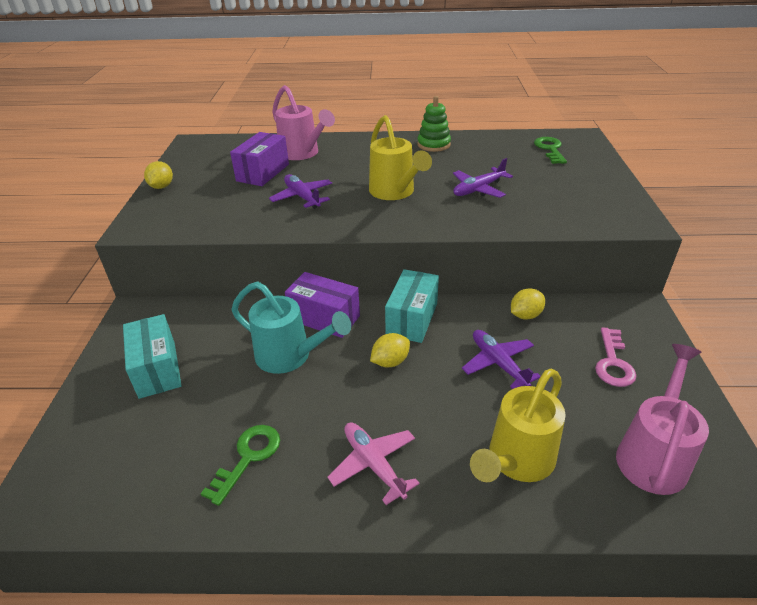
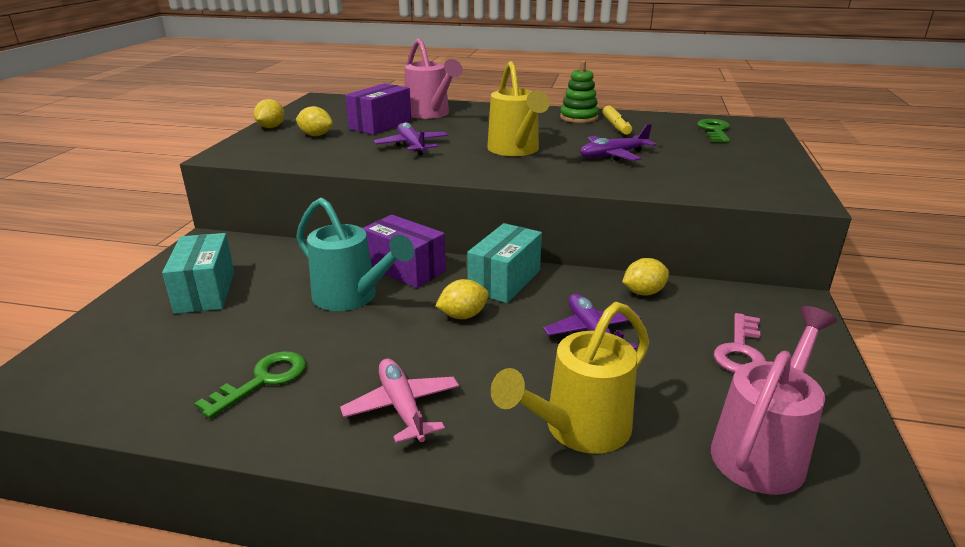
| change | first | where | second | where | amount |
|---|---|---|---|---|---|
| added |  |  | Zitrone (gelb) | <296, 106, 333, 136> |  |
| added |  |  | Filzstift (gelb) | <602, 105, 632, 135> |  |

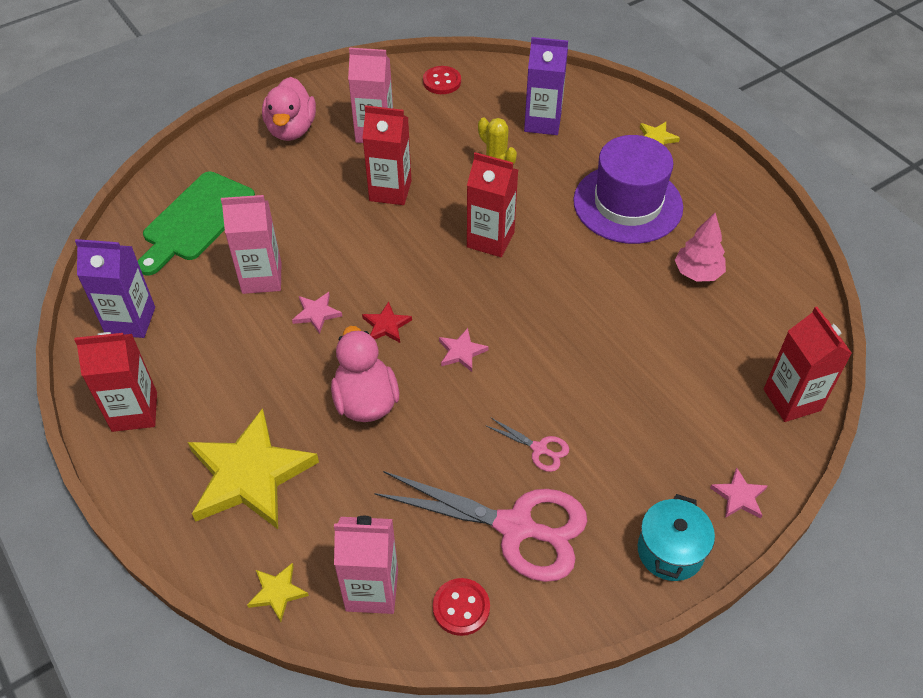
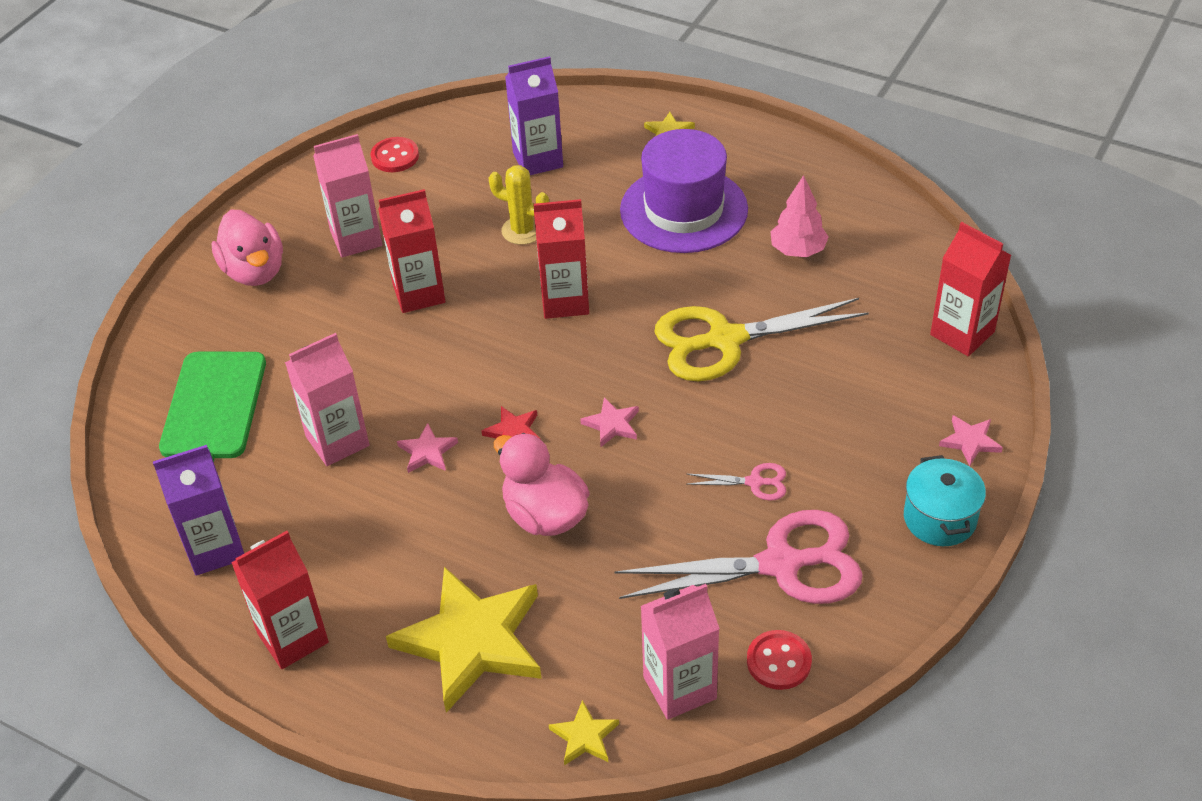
| change | first | where | second | where | amount |
|---|---|---|---|---|---|
| added |  |  | Schere (gelb) | <654, 298, 869, 381> |  |

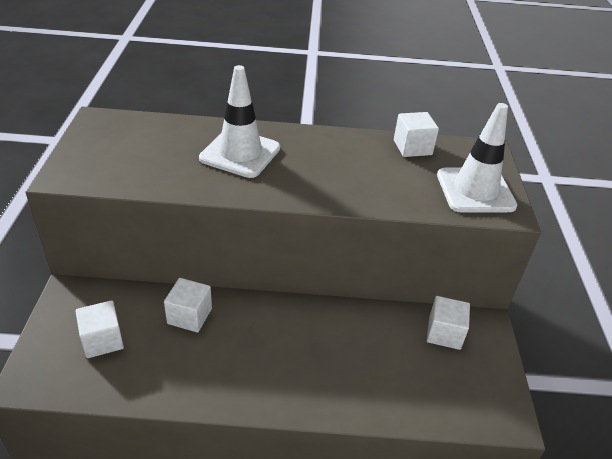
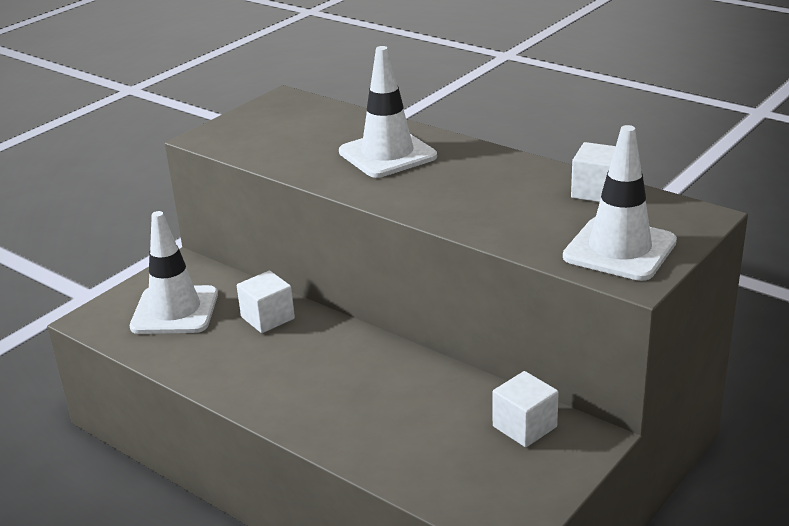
| change | first | where | second | where | amount |
|---|---|---|---|---|---|
| replaced | Kubus (weiß) | <76, 300, 124, 358> | Leitkegel (weiß) | <130, 211, 218, 334> |  |

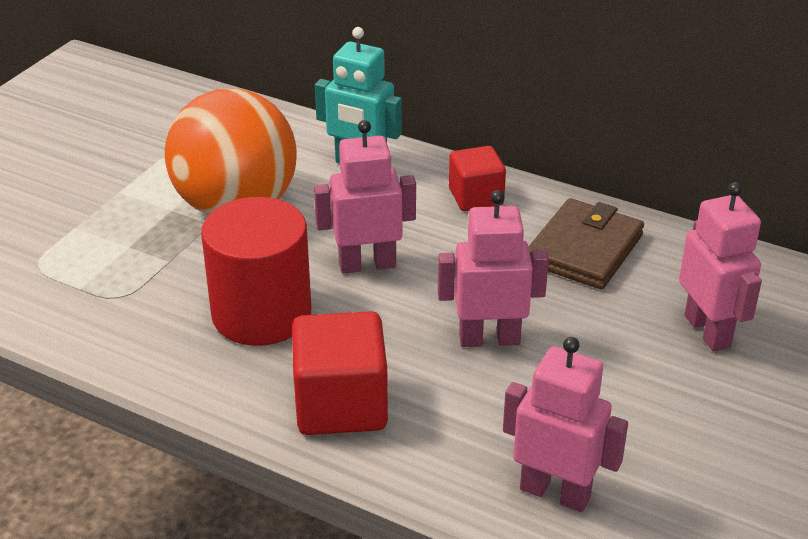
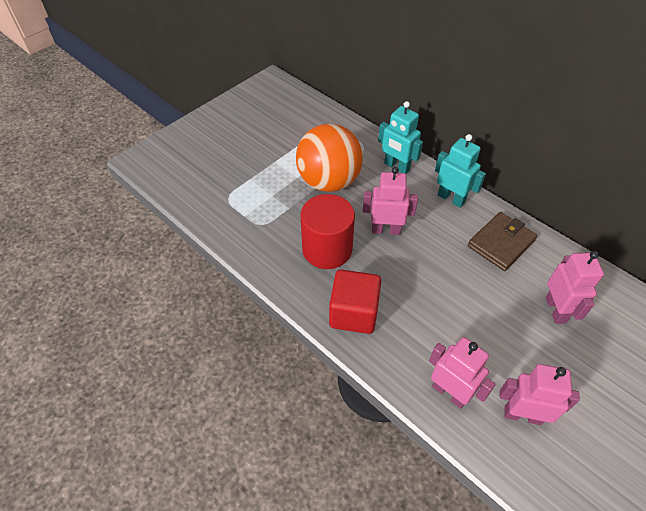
| change | first | where | second | where | amount |
|---|---|---|---|---|---|
| replaced | Kubus (rot) | <449, 146, 506, 211> | Roboter (türkis) | <435, 134, 486, 208> |  |
| moved | Roboter (rosa) | <438, 190, 549, 347> |  | <500, 364, 580, 425> |  |

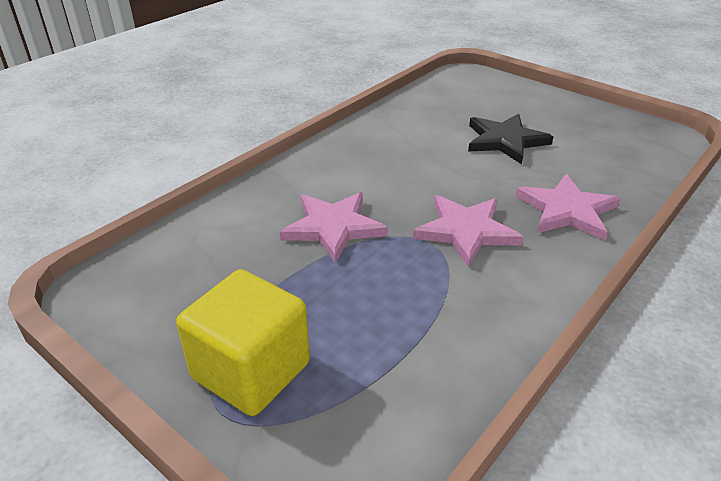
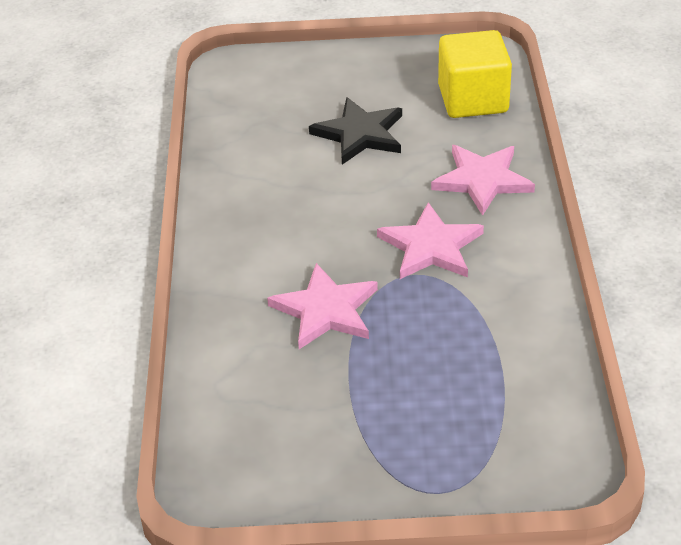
| change | first | where | second | where | amount |
|---|---|---|---|---|---|
| moved | Kubus (gelb) | <176, 269, 310, 416> |  | <438, 30, 512, 118> |  |

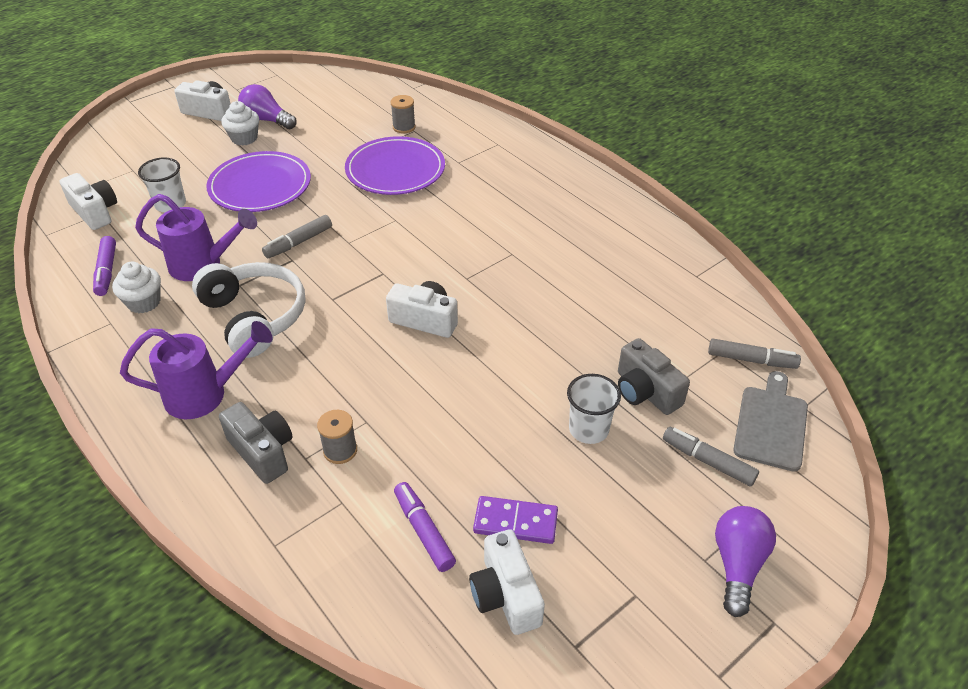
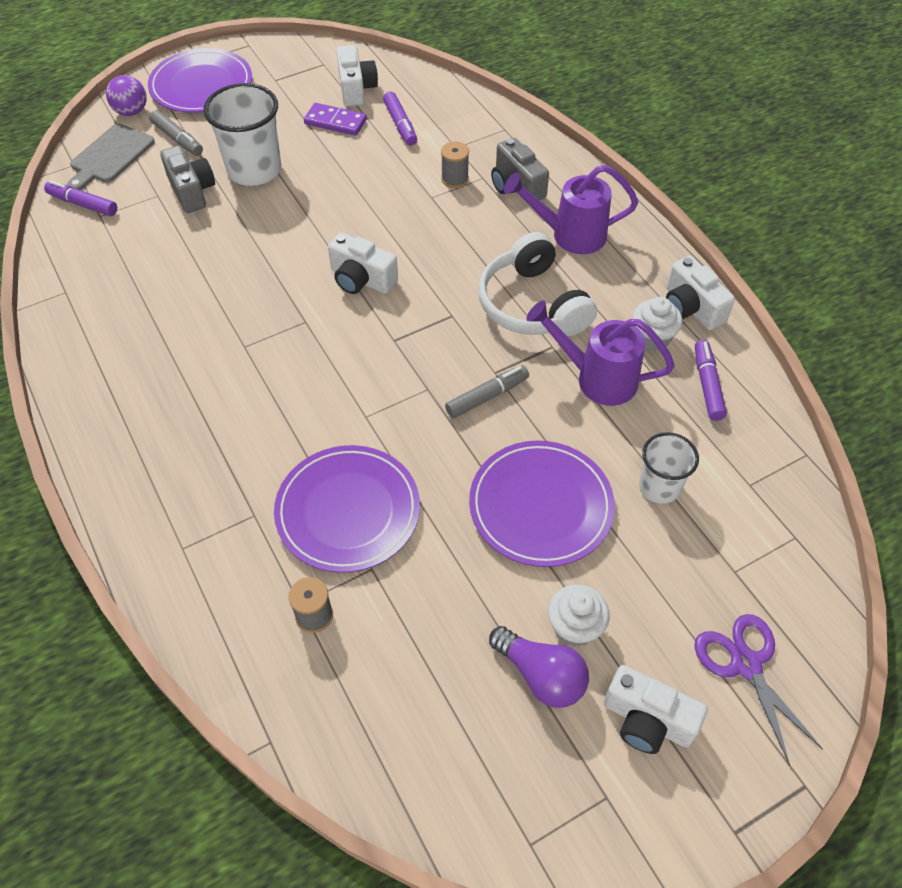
| change | first | where | second | where | amount |
|---|---|---|---|---|---|
| recoloured | Filzstift (grau) | <708, 339, 801, 369> | Filzstift (lila) | <44, 180, 117, 216> |  |
| added |  |  | Ball (lila) | <106, 75, 147, 116> |  |
| replaced | Glühbirne (lila) | <715, 506, 776, 617> | Teller (lila) | <148, 48, 252, 113> |  |
| resized | Becher (weiß) | <567, 374, 621, 444> |  | <204, 83, 281, 186> | x1.67 |
| moved | Kamera (weiß) | <60, 173, 117, 230> |  | <666, 256, 735, 330> |  |
| added |  |  | Schere (lila) | <694, 614, 823, 766> |  |

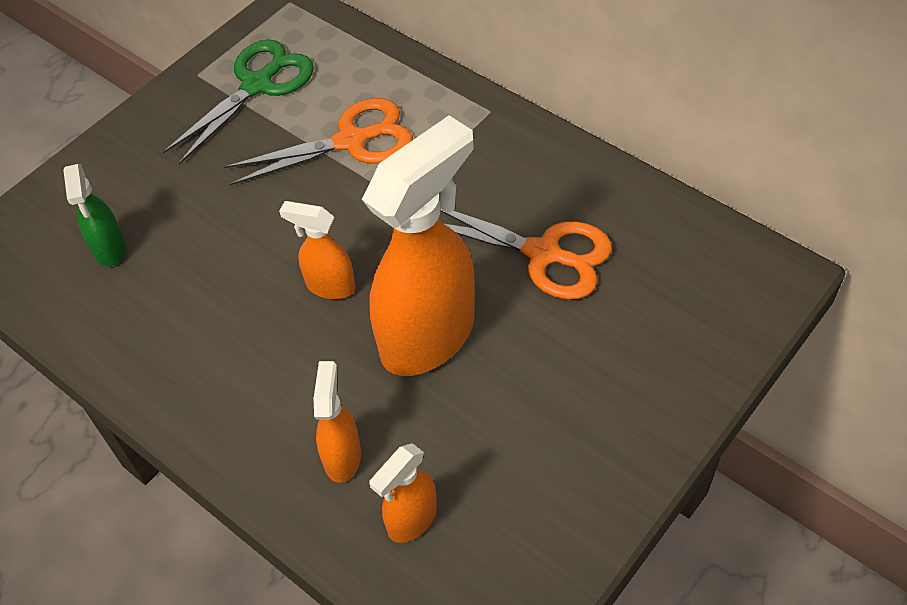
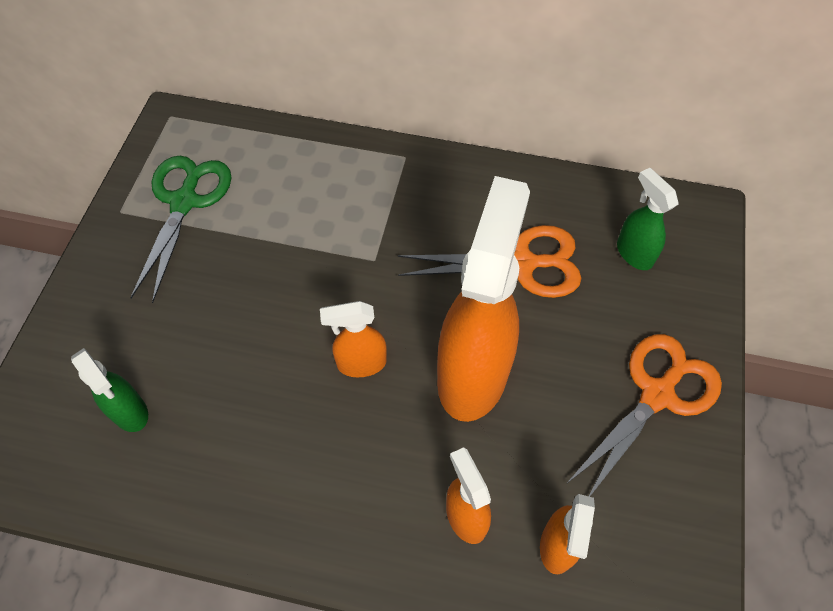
| change | first | where | second | where | amount |
|---|---|---|---|---|---|
| moved | Schere (orange) | <224, 98, 413, 185> |  | <566, 334, 722, 497> |  |
| added |  |  | Sprühflasche (grün) | <617, 168, 679, 270> |  |

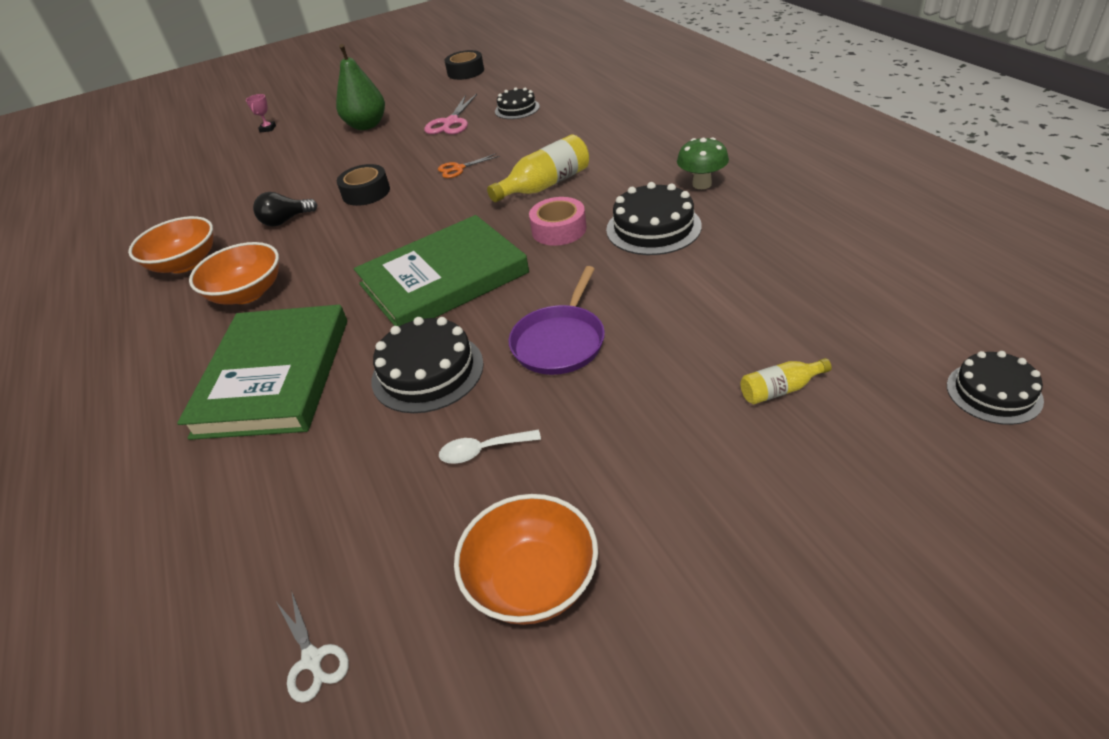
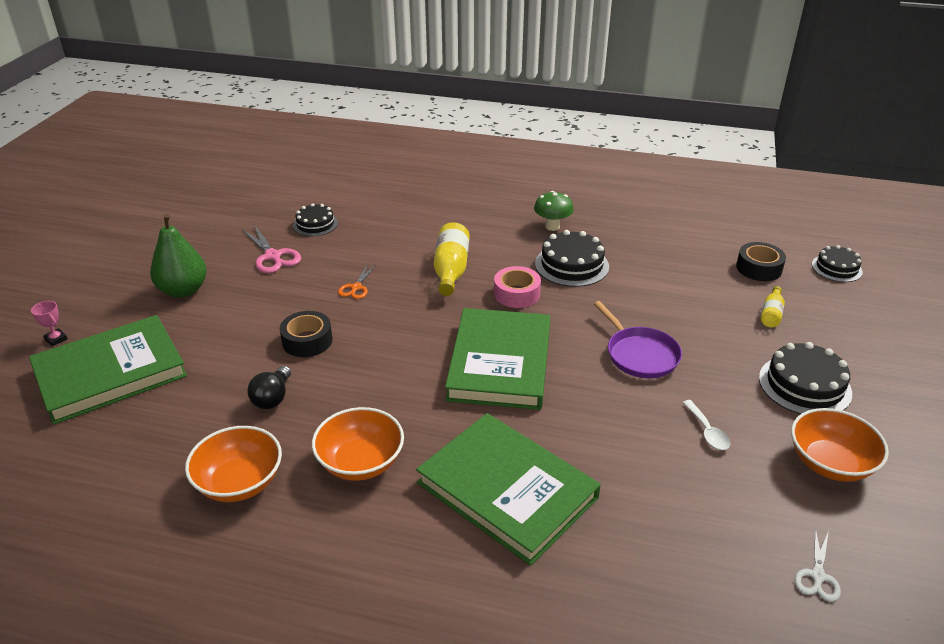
| change | first | where | second | where | amount |
|---|---|---|---|---|---|
| added |  |  | Buch (grün) | <29, 315, 187, 425> |  |
| turned | Löffel (weiß) | <439, 429, 541, 464> |  | <682, 400, 730, 450> | 45 degrees counterclockwise |
| moved | Klebeband (schwarz) | <445, 50, 484, 80> |  | <736, 242, 786, 281> |  |
| moved | Kuchen (schwarz) | <372, 317, 484, 413> |  | <759, 342, 852, 414> |  |
| turned | Schere (weiß) | <276, 593, 349, 703> |  | <795, 527, 841, 602> | 105 degrees clockwise |

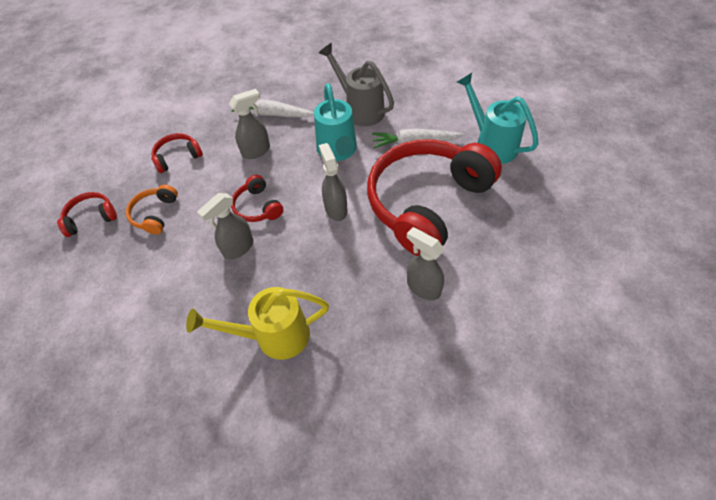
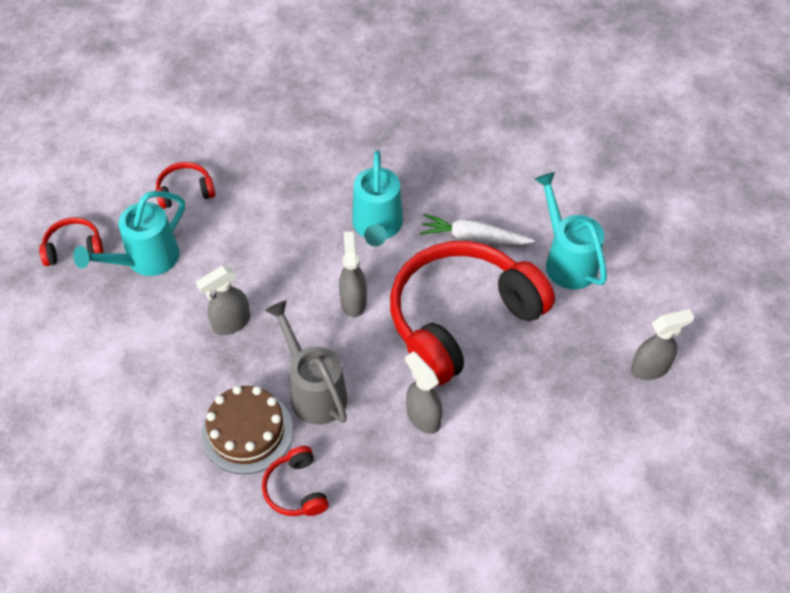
| change | first | where | second | where | amount |
|---|---|---|---|---|---|
| replaced | Kopfhörer (orange) | <126, 185, 178, 234> | Gießkanne (türkis) | <73, 191, 185, 276> |  |
| replaced | Gießkanne (gelb) | <186, 287, 329, 360> | Kuchen (braun) | <201, 385, 293, 474> |  |
| moved | Kopfhörer (rot) | <231, 175, 283, 222> |  | <262, 446, 329, 516> |  |
| moved | Gießkanne (grau) | <319, 43, 394, 126> |  | <265, 300, 348, 425> |  |
| moved | Sprühflasche (grau) | <229, 89, 270, 159> |  | <631, 309, 694, 380> |  |
| removed | Karotte (weiß) | <231, 99, 314, 117> |  |  |  |

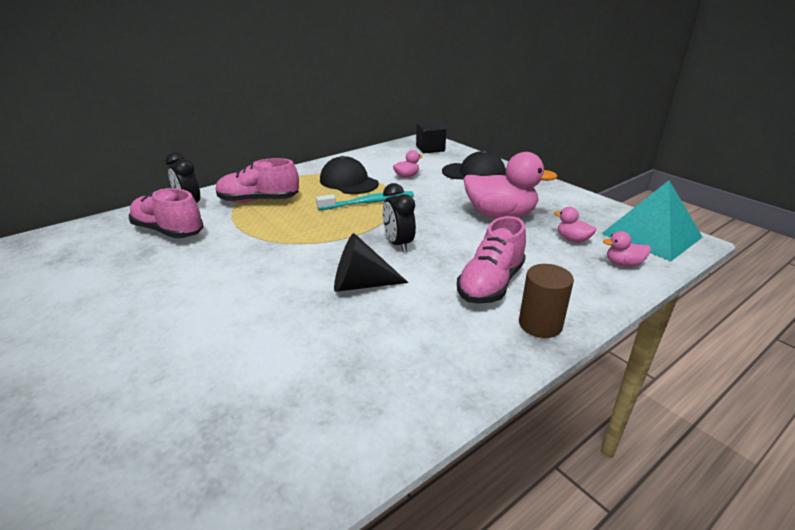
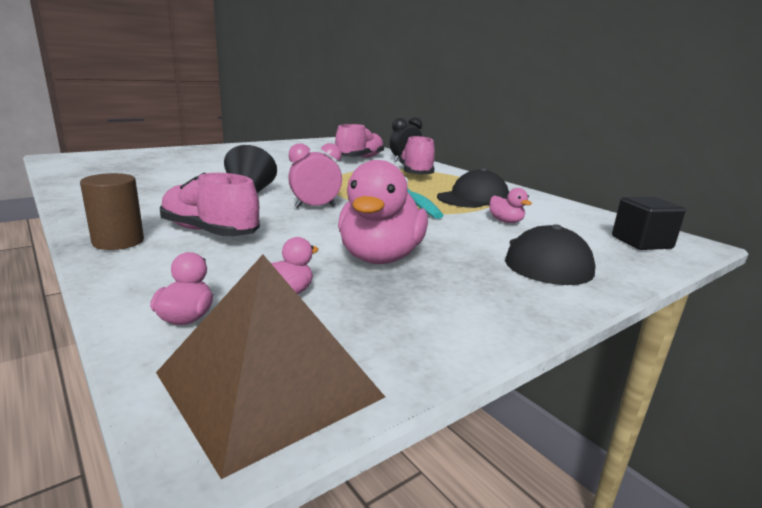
| change | first | where | second | where | amount |
|---|---|---|---|---|---|
| recoloured | Pyramide (türkis) | <601, 180, 703, 261> | Pyramide (braun) | <156, 254, 385, 479> |  |
| recoloured | Wecker (schwarz) | <382, 183, 416, 252> | Wecker (rosa) | <288, 143, 342, 208> |  |

